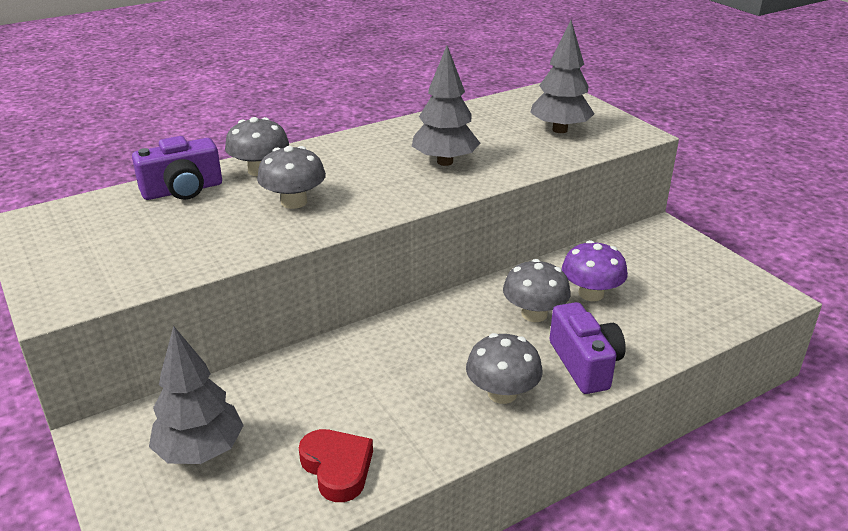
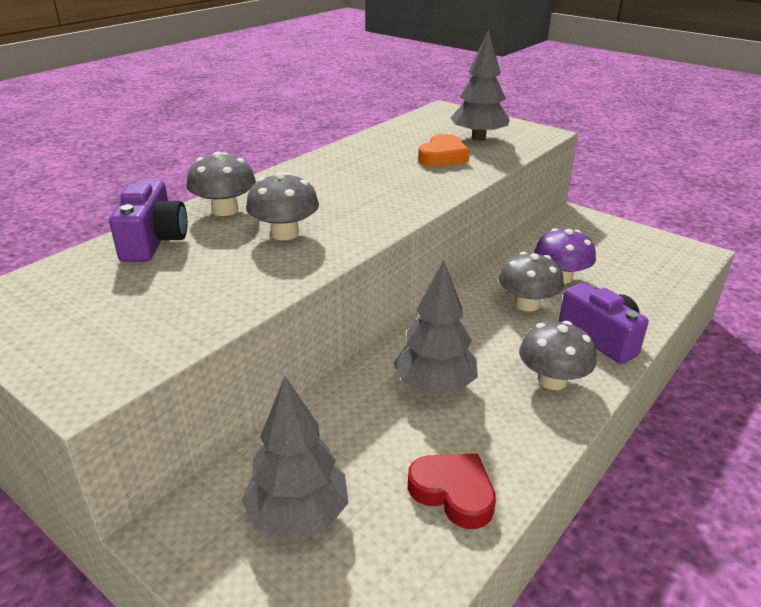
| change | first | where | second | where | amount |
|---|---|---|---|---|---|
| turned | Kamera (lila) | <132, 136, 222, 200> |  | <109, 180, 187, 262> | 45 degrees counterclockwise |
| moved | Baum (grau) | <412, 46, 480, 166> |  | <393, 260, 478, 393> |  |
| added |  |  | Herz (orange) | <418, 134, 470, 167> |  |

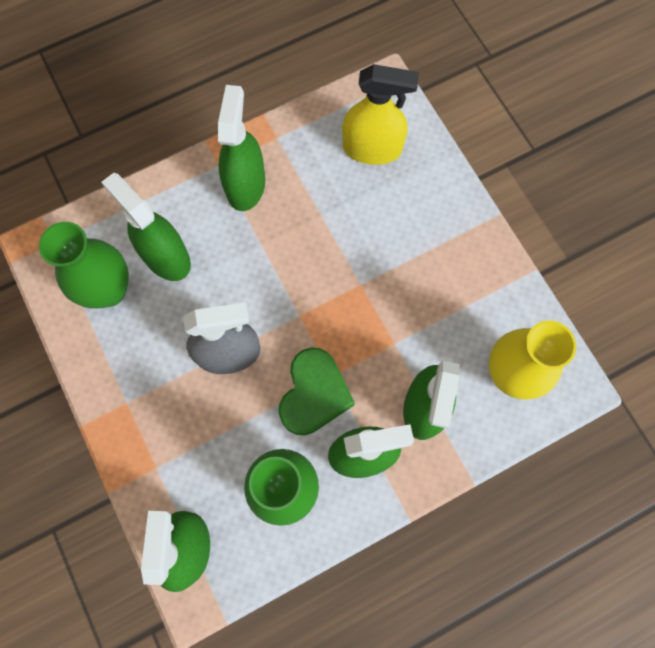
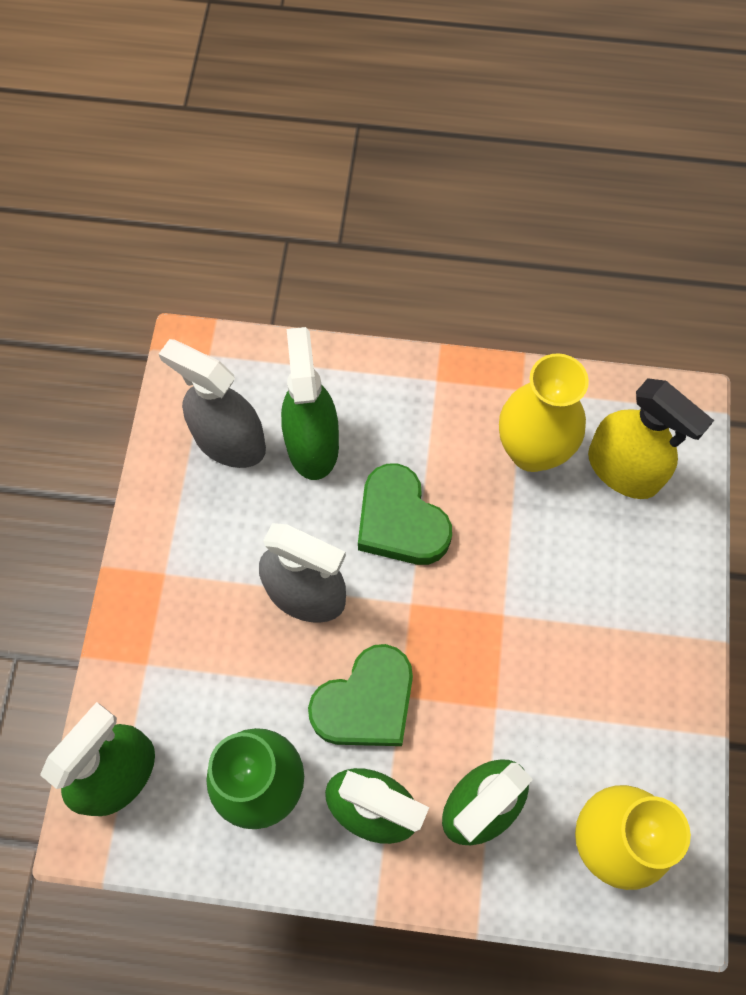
| change | first | where | second | where | amount |
|---|---|---|---|---|---|
| replaced | Vase (grün) | <39, 222, 129, 309> | Sprühflasche (grau) | <159, 339, 266, 468> |  |
| added |  |  | Herz (grün) | <358, 463, 452, 565> |  |
| added |  |  | Vase (gelb) | <499, 353, 589, 472> |  |
| removed | Sprühflasche (grün) | <218, 85, 265, 211> |  |  |  |

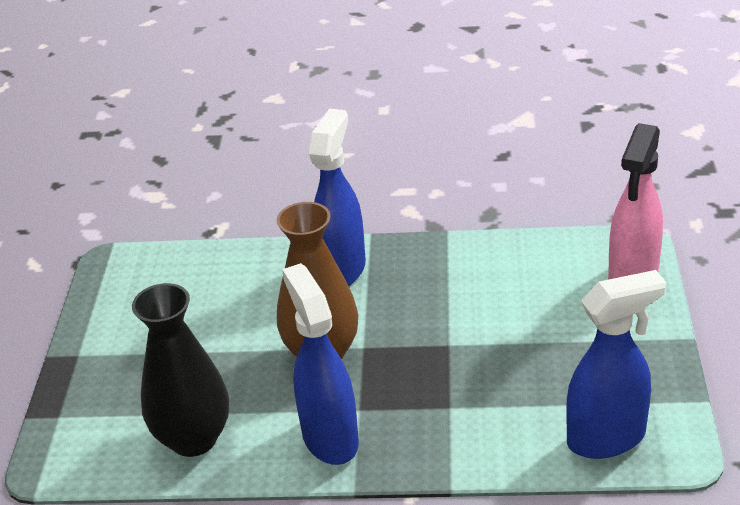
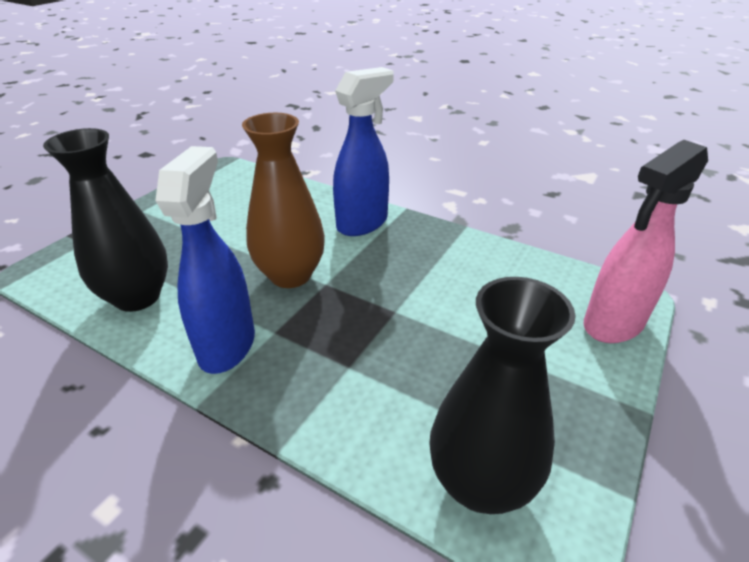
| change | first | where | second | where | amount |
|---|---|---|---|---|---|
| replaced | Sprühflasche (blau) | <566, 270, 666, 459> | Vase (schwarz) | <429, 277, 576, 514> |  |

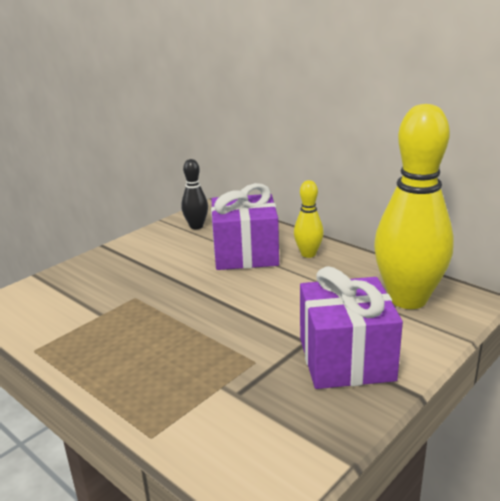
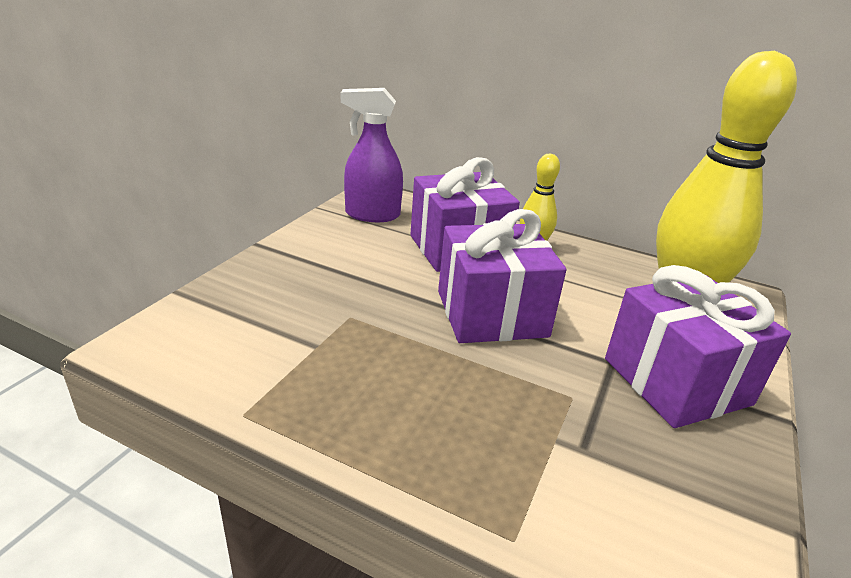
| change | first | where | second | where | amount |
|---|---|---|---|---|---|
| replaced | Bowlingkegel (schwarz) | <181, 159, 208, 229> | Sprühflasche (lila) | <341, 88, 403, 222> |  |
| added |  |  | Geschenk (lila) | <438, 209, 566, 343> |  |

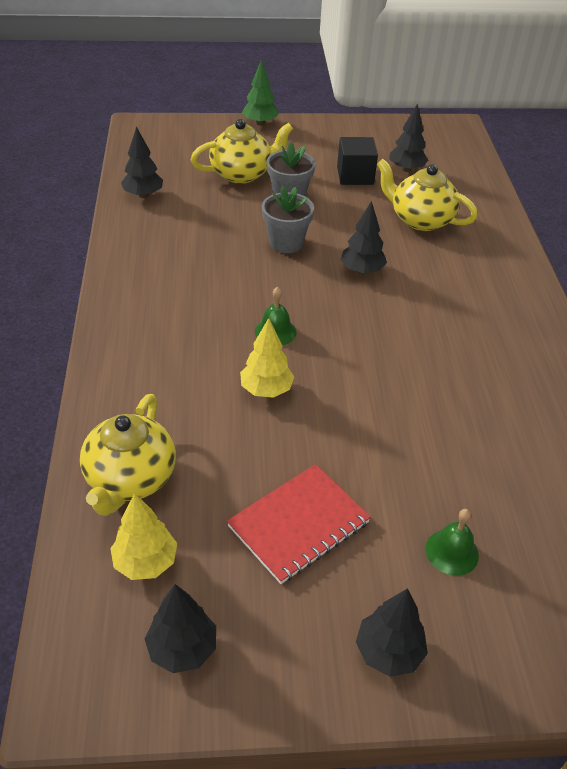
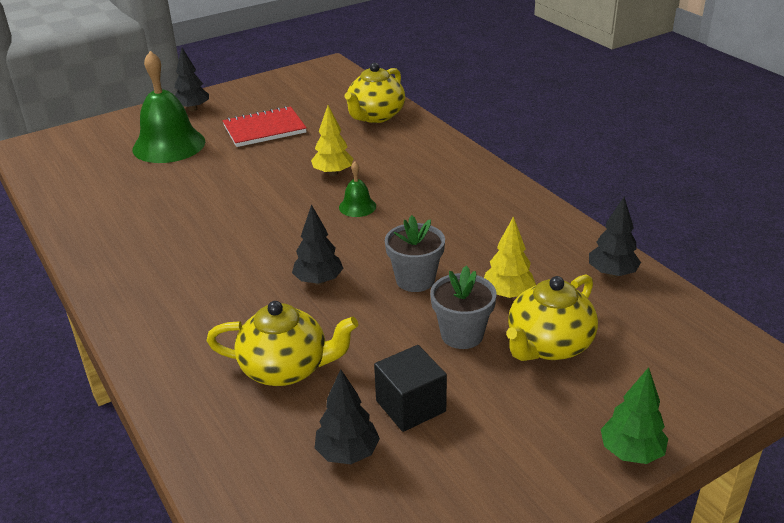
| change | first | where | second | where | amount |
|---|---|---|---|---|---|
| resized | Glocke (grün) | <425, 509, 479, 576> |  | <133, 51, 205, 163> | x2.17 |
| turned | Notizbuch (rot) | <227, 464, 371, 584> |  | <222, 106, 307, 147> | 45 degrees clockwise |
| turned | Teekanne (gelb) | <80, 394, 176, 516> |  | <345, 62, 405, 123> | 135 degrees counterclockwise |
| moved | Baum (gelb) | <110, 493, 177, 580> |  | <484, 216, 536, 299> |  |
| removed | Baum (schwarz) | <145, 584, 216, 673> |  |  |  |

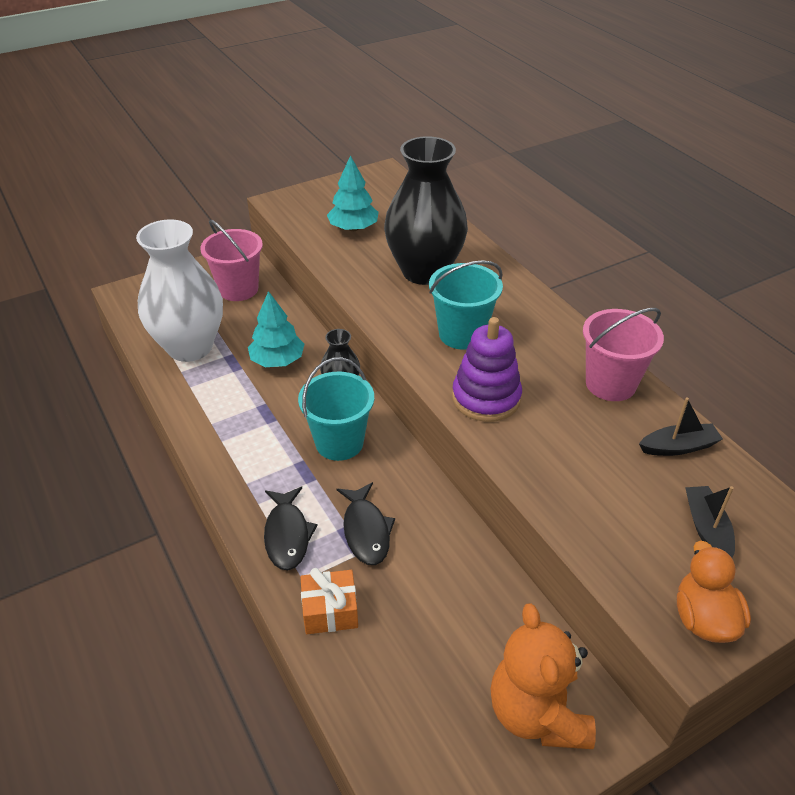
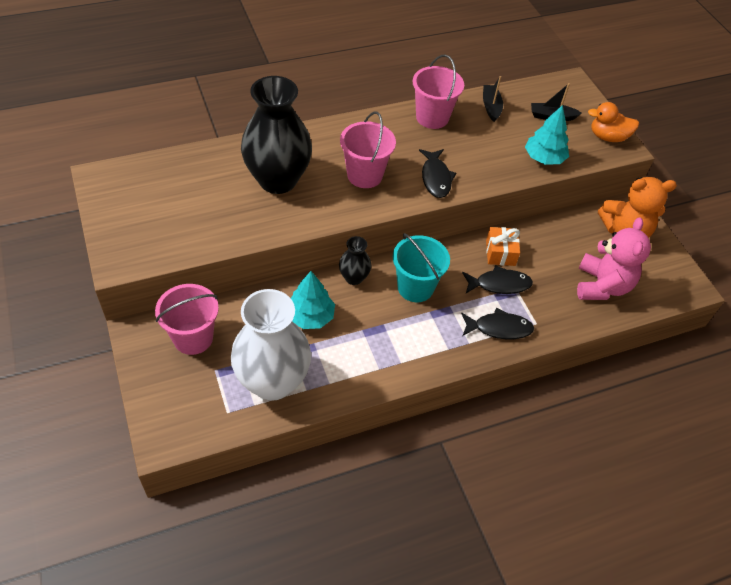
| change | first | where | second | where | amount |
|---|---|---|---|---|---|
| recoloured | Eimer (türkis) | <429, 260, 503, 350> | Eimer (rosa) | <340, 111, 396, 188> |  |
| replaced | Stapelspielzeug (lila) | <452, 317, 522, 422> | Fisch (schwarz) | <419, 149, 456, 198> |  |
| moved | Geschenk (orange) | <301, 568, 358, 634> |  | <486, 227, 520, 266> |  |
| moved | Baum (türkis) | <327, 155, 379, 231> |  | <525, 105, 569, 165> |  |
| added |  |  | Teddybär (rosa) | <577, 217, 651, 300> |  |

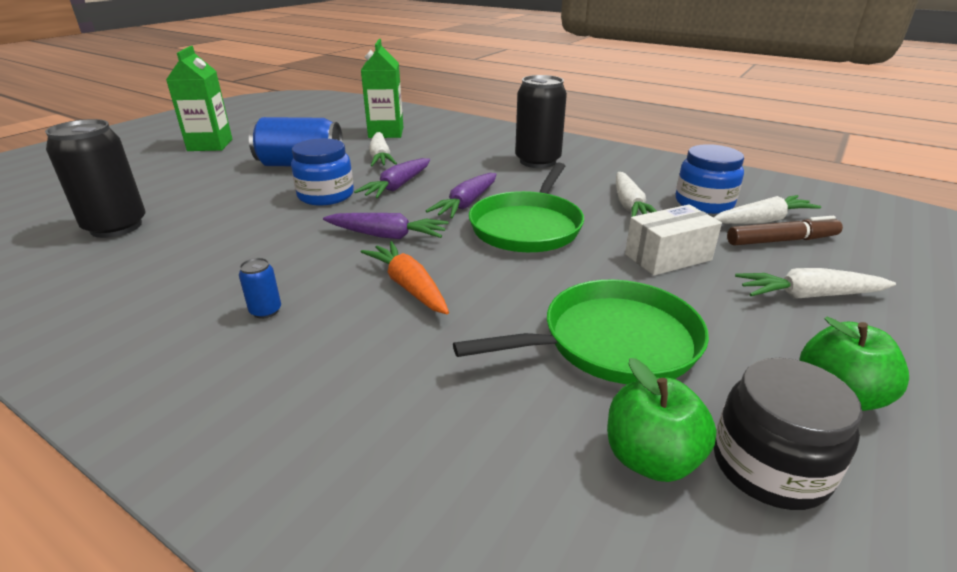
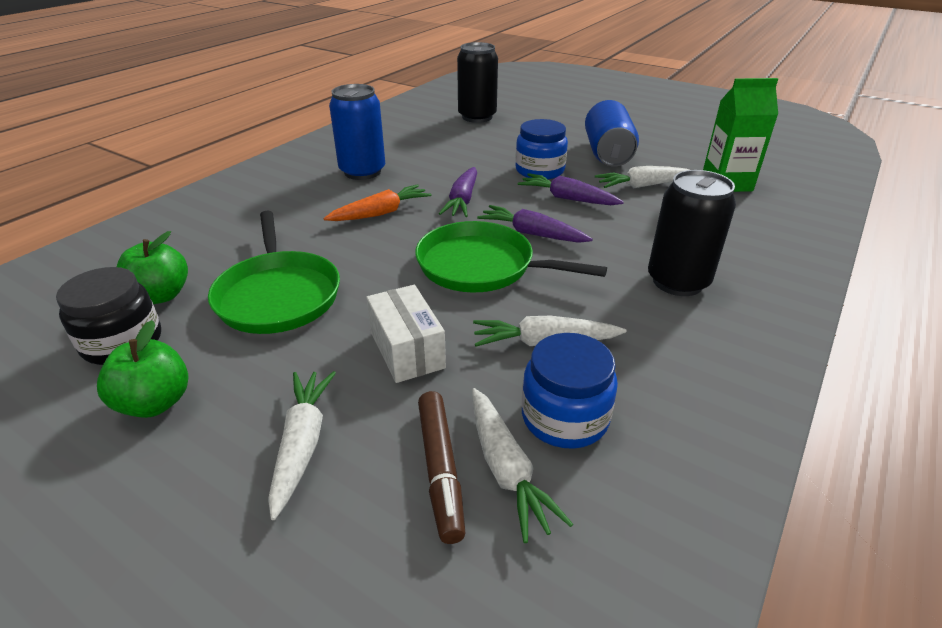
| change | first | where | second | where | amount |
|---|---|---|---|---|---|
| resized | Dose (blau) | <239, 258, 281, 319> |  | <329, 84, 385, 180> | x2.37 |
| removed | Getränkekarton (grün) | <166, 46, 232, 151> |  |  |  |

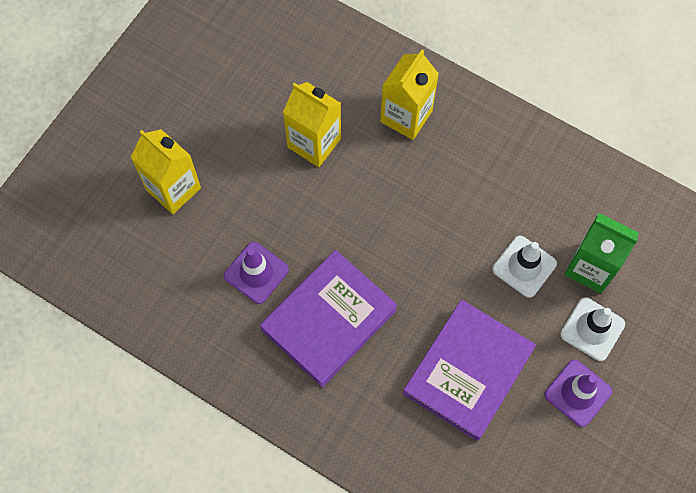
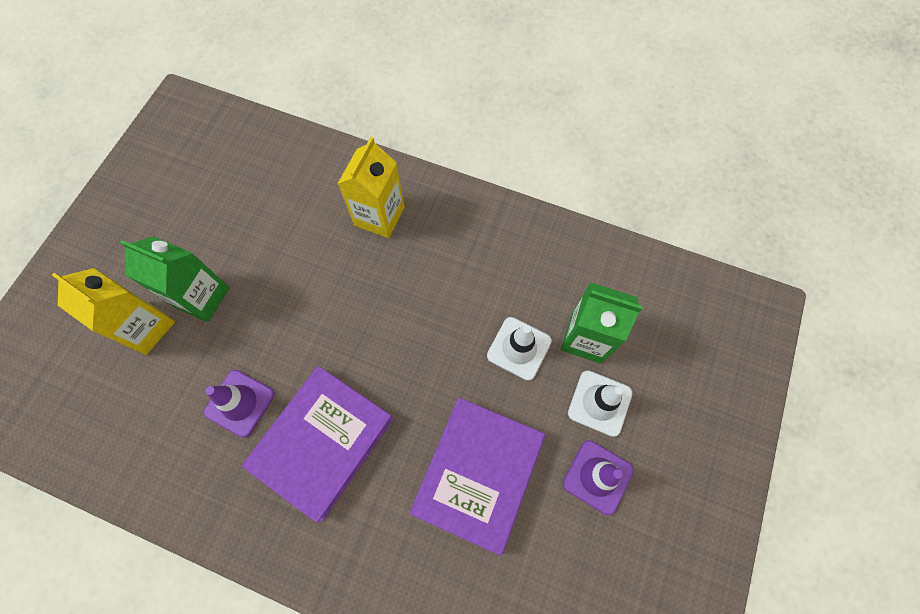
| change | first | where | second | where | amount |
|---|---|---|---|---|---|
| added |  |  | Getränkekarton (grün) | <120, 236, 230, 322> |  |
| removed | Getränkekarton (gelb) | <283, 82, 341, 167> |  |  |  |

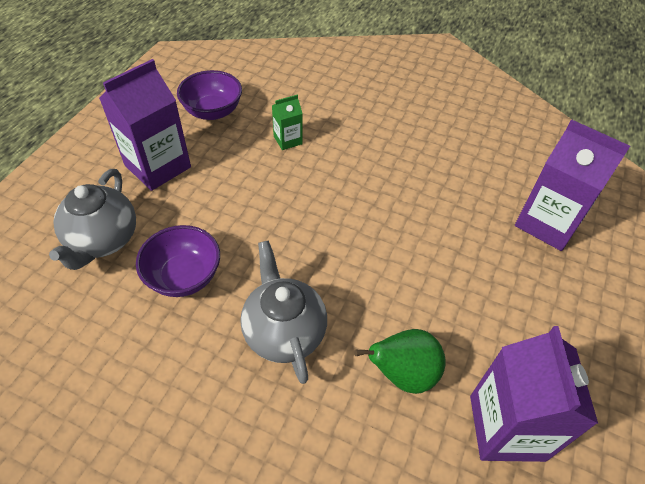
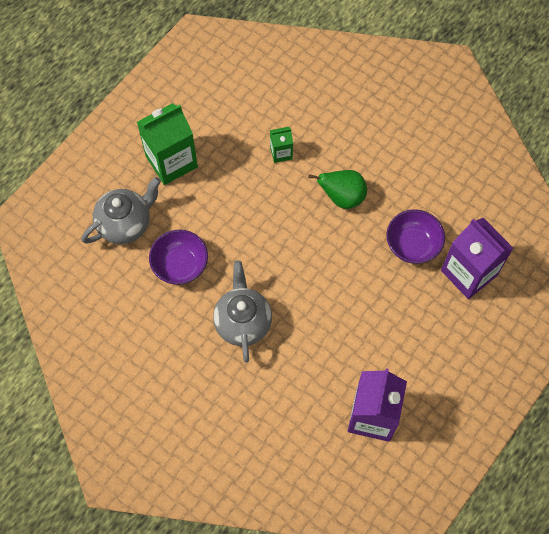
| change | first | where | second | where | amount |
|---|---|---|---|---|---|
| turned | Teekanne (grau) | <49, 169, 136, 270> |  | <81, 177, 161, 244> | 150 degrees counterclockwise |
| recoloured | Getränkekarton (lila) | <99, 59, 191, 191> | Getränkekarton (grün) | <137, 103, 198, 185> |  |
| moved | Birne (grün) | <354, 329, 445, 394> |  | <308, 170, 367, 209> |  |
| moved | Schüssel (lila) | <177, 70, 242, 120> |  | <386, 209, 445, 264> |  |

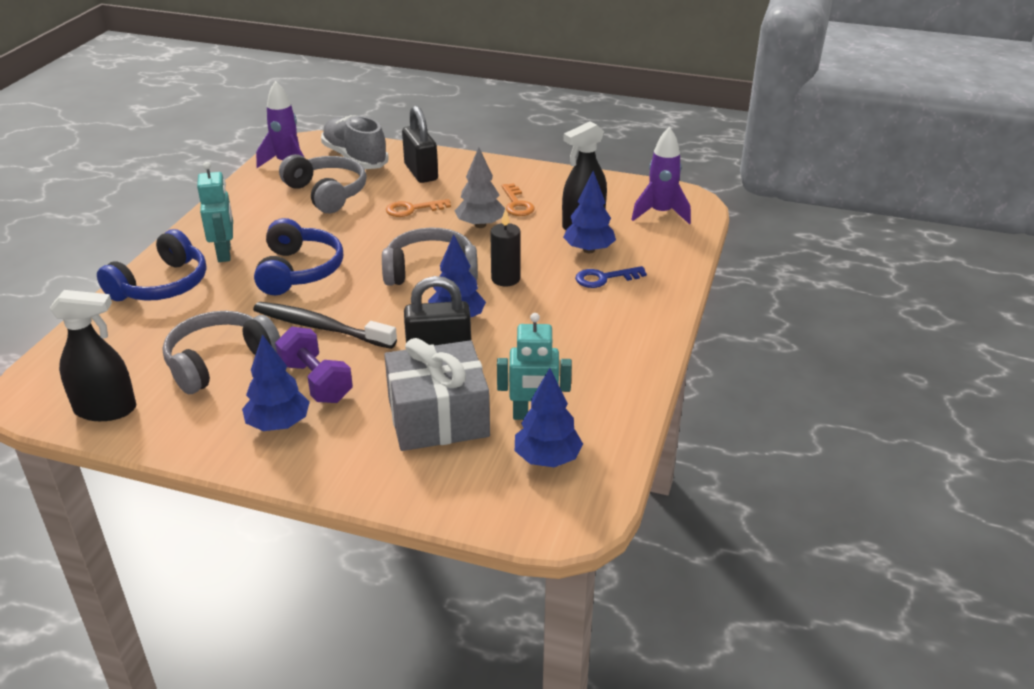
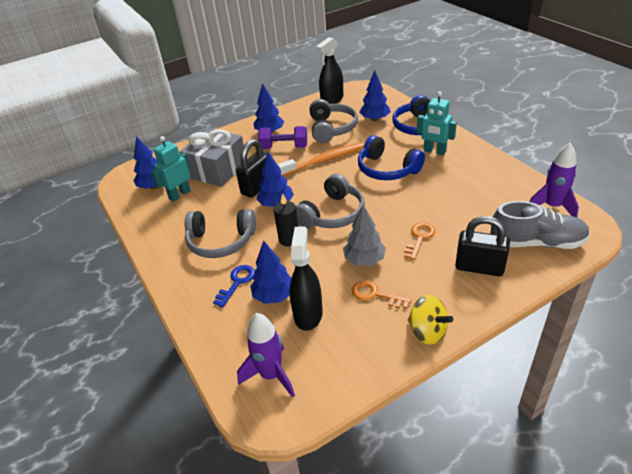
| change | first | where | second | where | amount |
|---|---|---|---|---|---|
| moved | Kopfhörer (grau) | <279, 154, 367, 213> |  | <184, 209, 256, 258> |  |
| recoloured | Zahnbürste (schwarz) | <253, 302, 397, 349> | Zahnbürste (orange) | <278, 142, 364, 176> |  |
| added |  |  | Baum (blau) | <359, 70, 391, 121> |  |
| added |  |  | Kreisel (gelb) | <408, 295, 453, 345> |  |

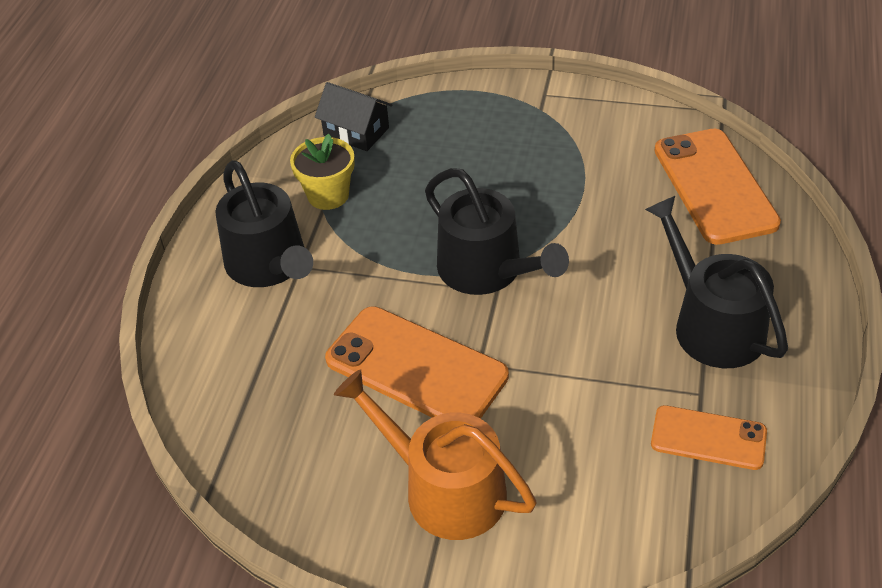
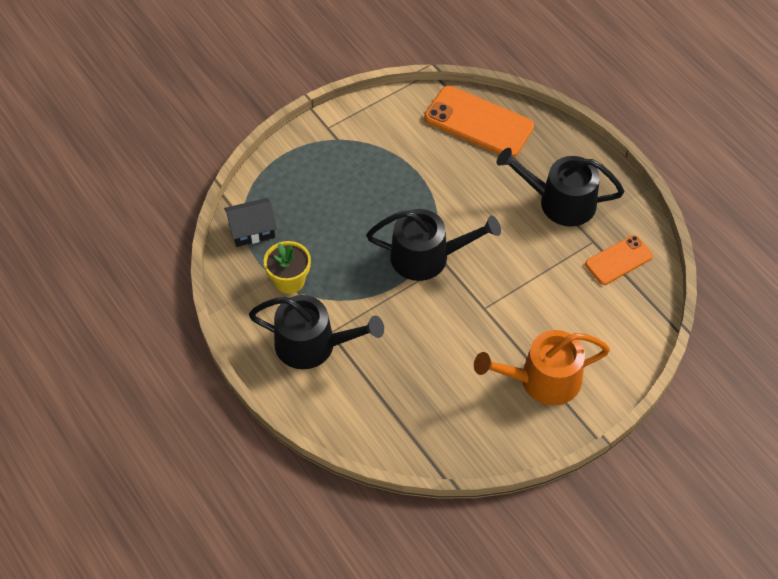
| change | first | where | second | where | amount |
|---|---|---|---|---|---|
| removed | Handy (orange) | <325, 306, 509, 419> |  |  |  |

